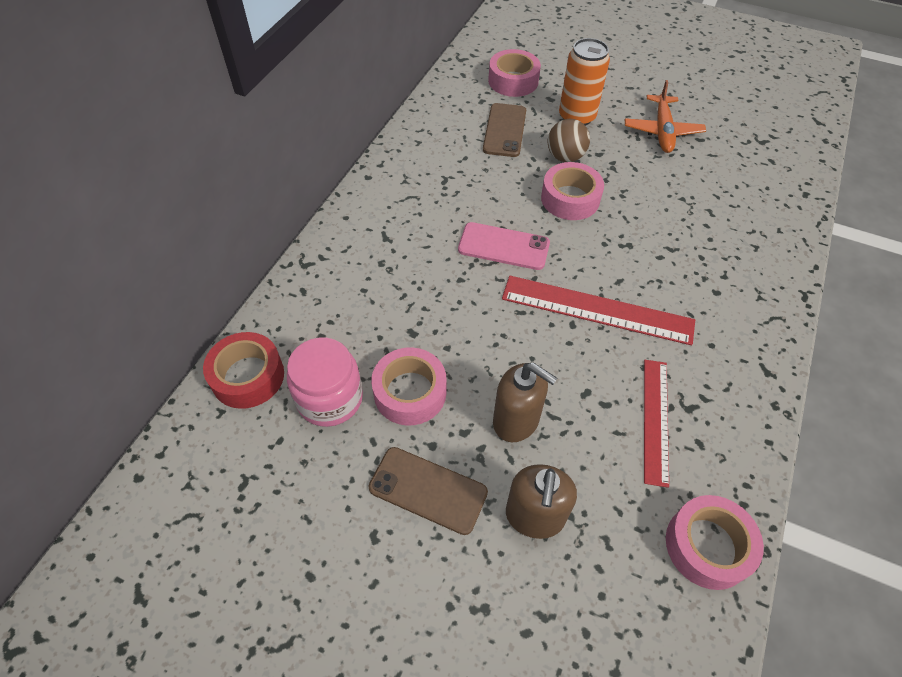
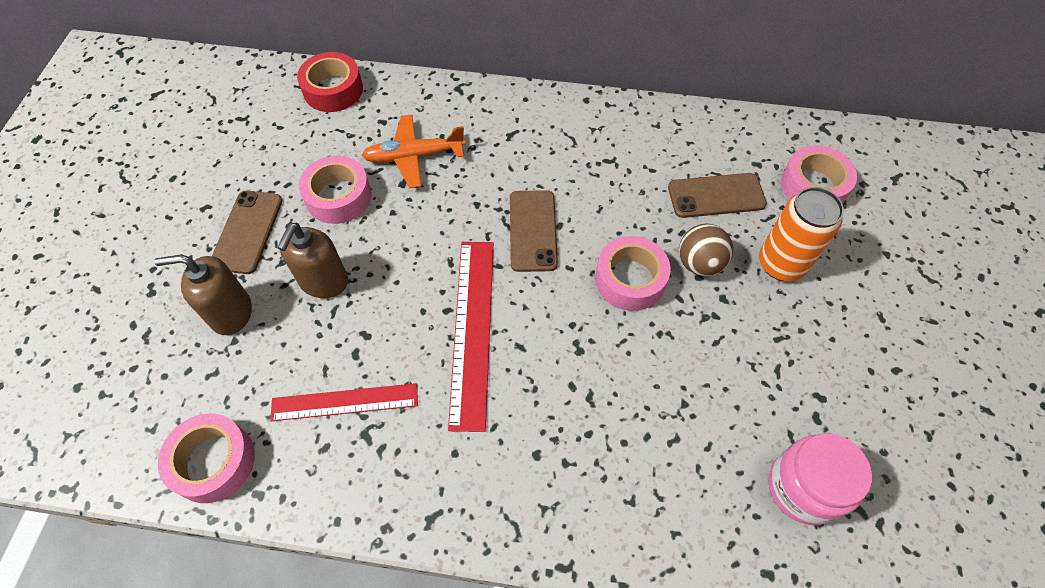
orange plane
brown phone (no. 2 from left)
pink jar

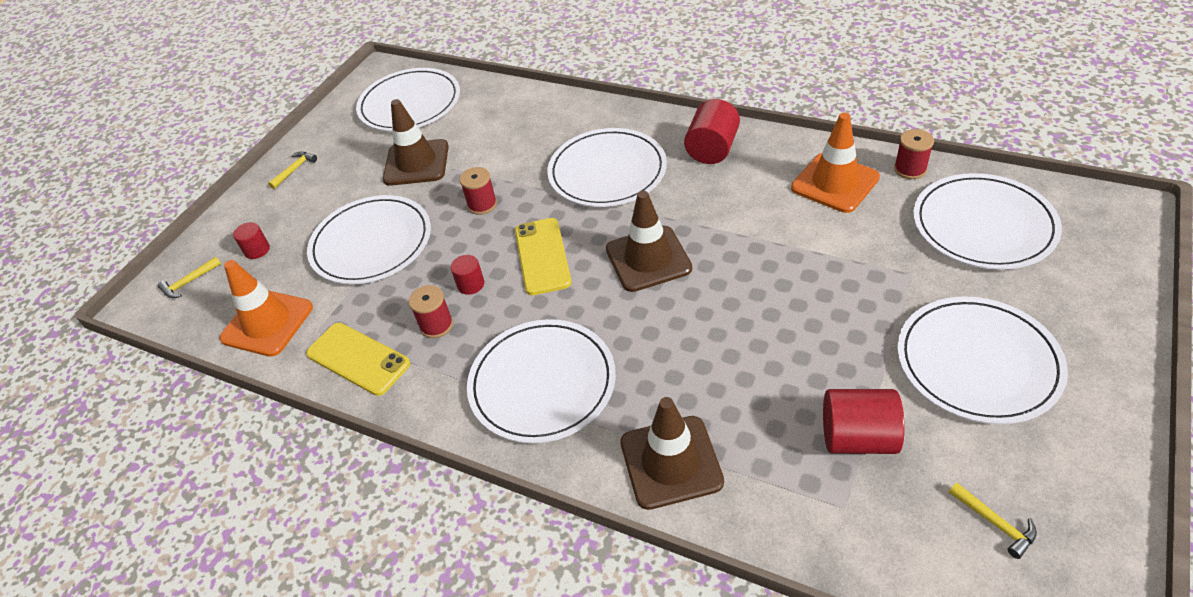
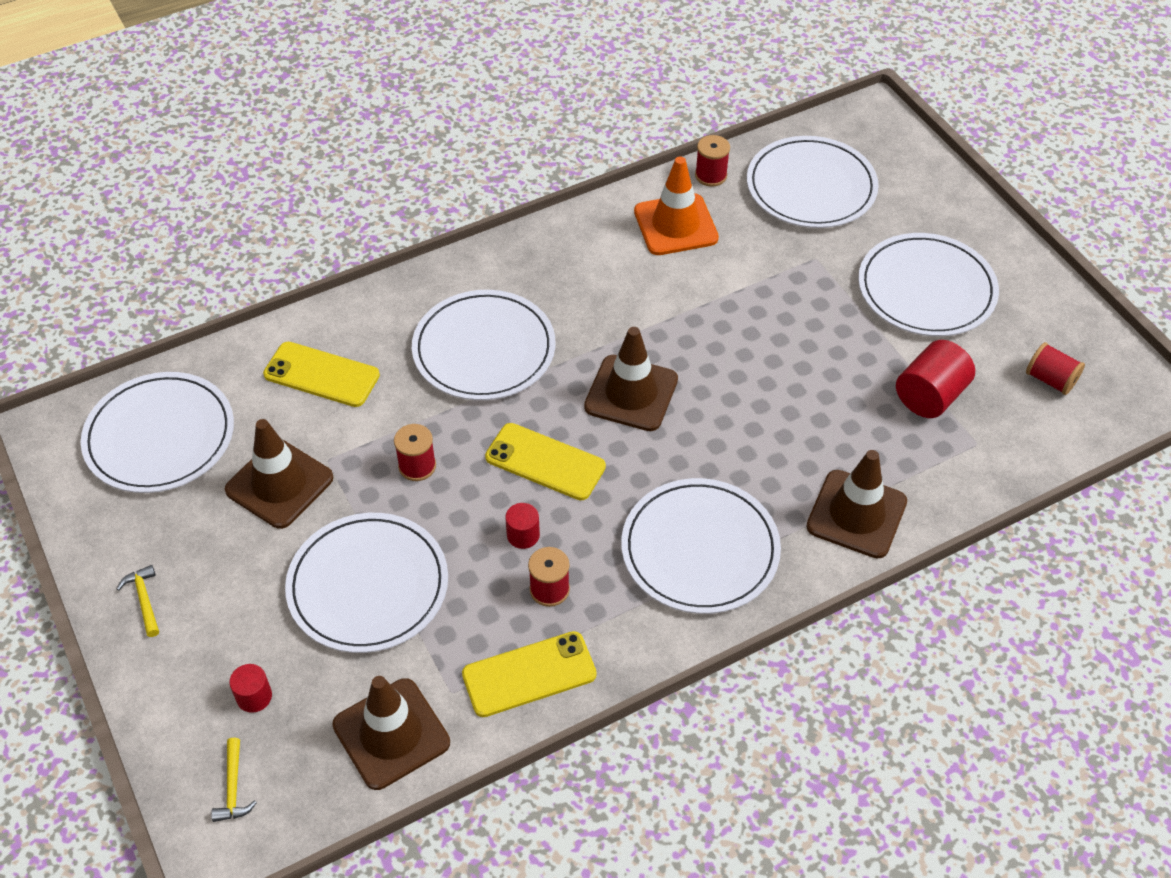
yellow phone (no. 1 from left)
brown traffic cone (no. 2 from left)
red spool (no. 4 from left)
red cylinder (no. 3 from left in the first image)

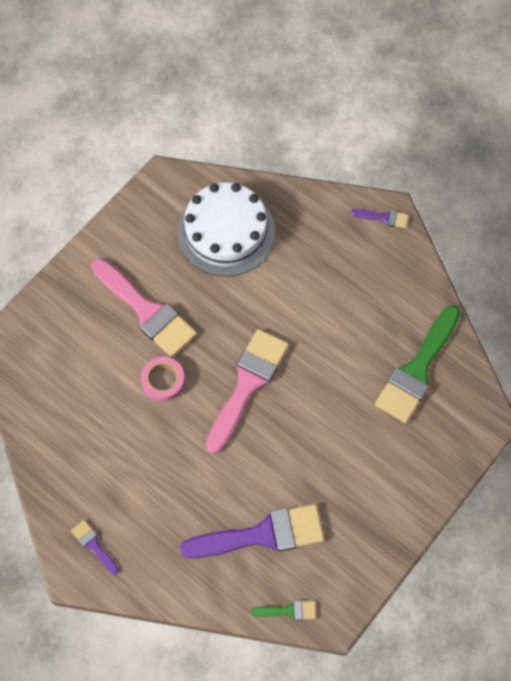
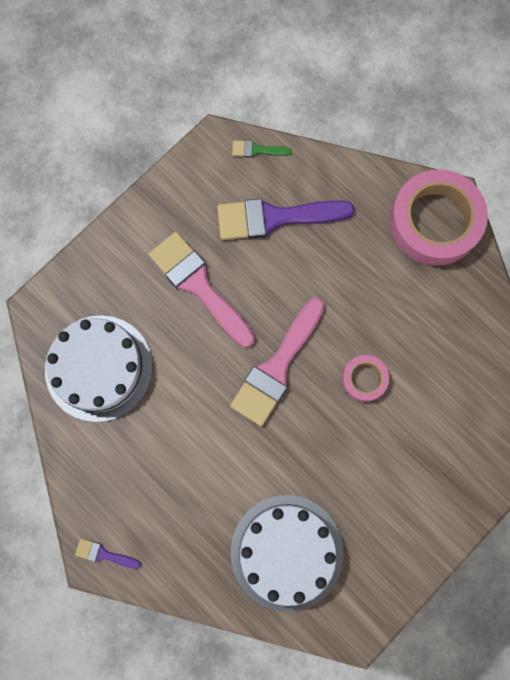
white cake (no. 1 from left)
pink brush (no. 1 from left)
pink tape (no. 2 from left)

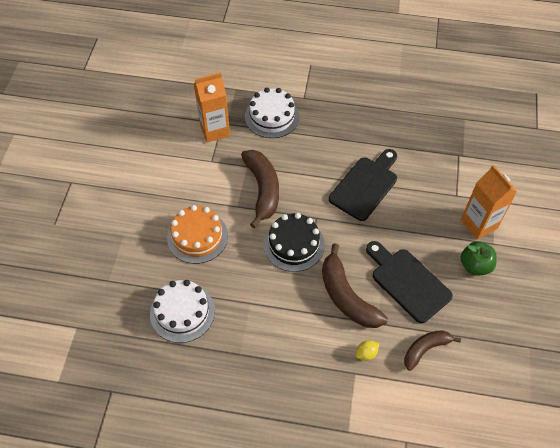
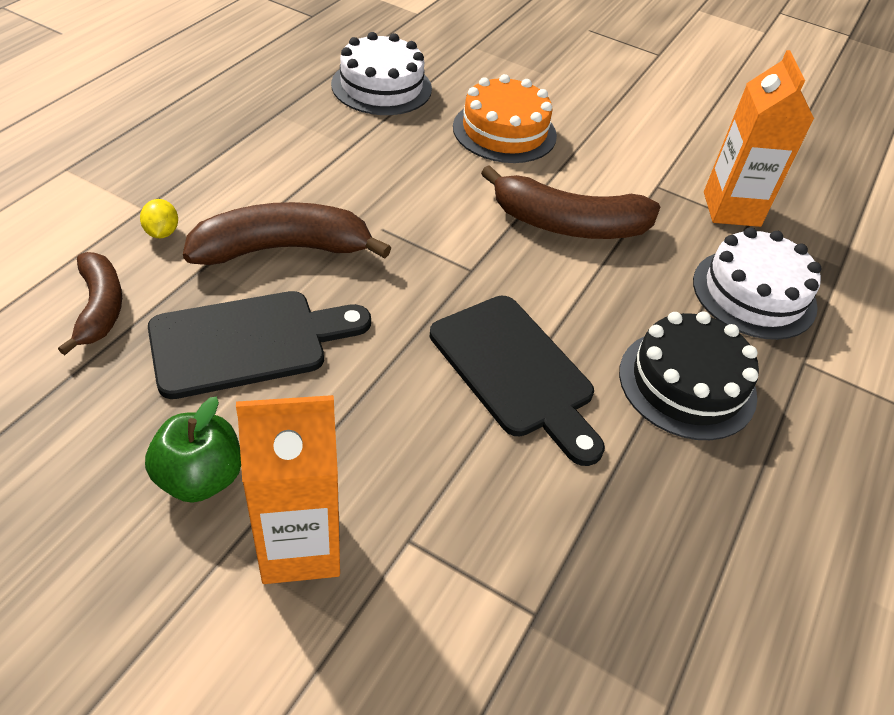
black cake

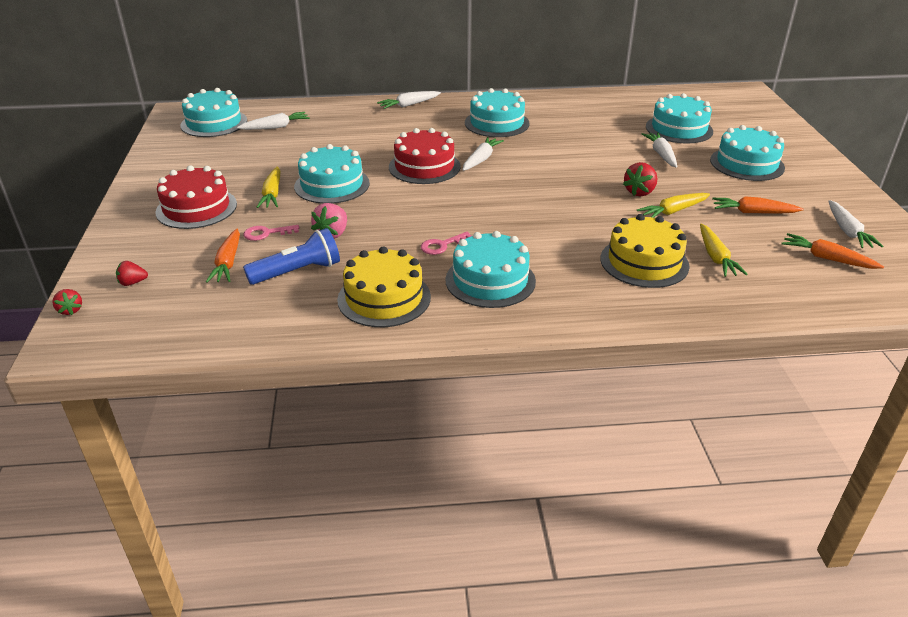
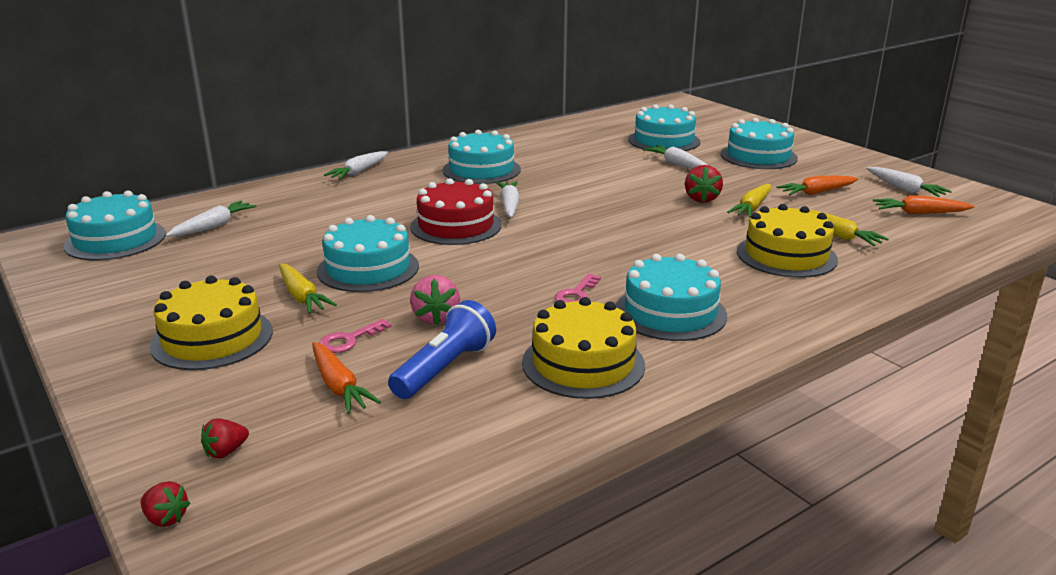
yellow cake (no. 1 from left)

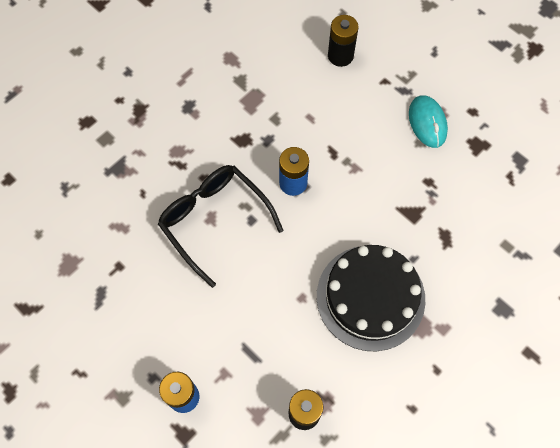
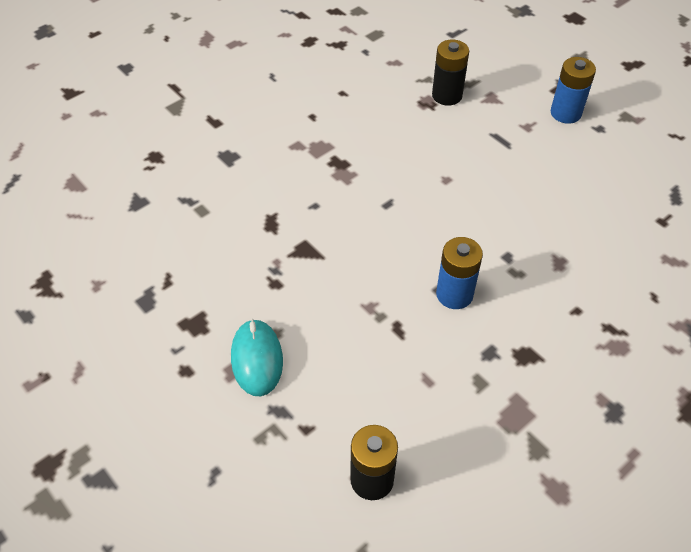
black glasses
black cake

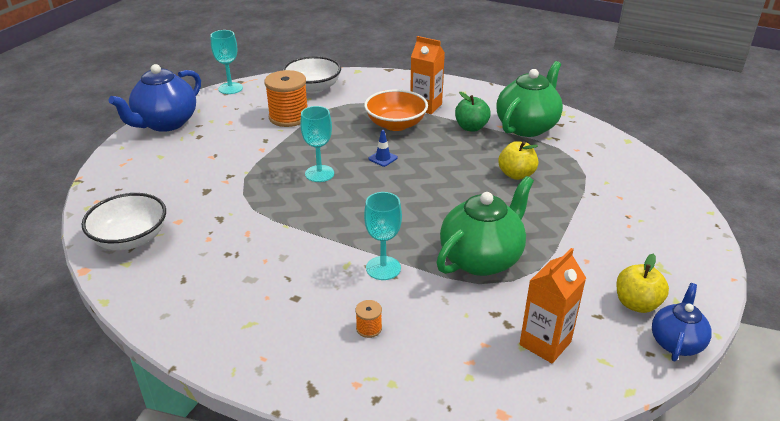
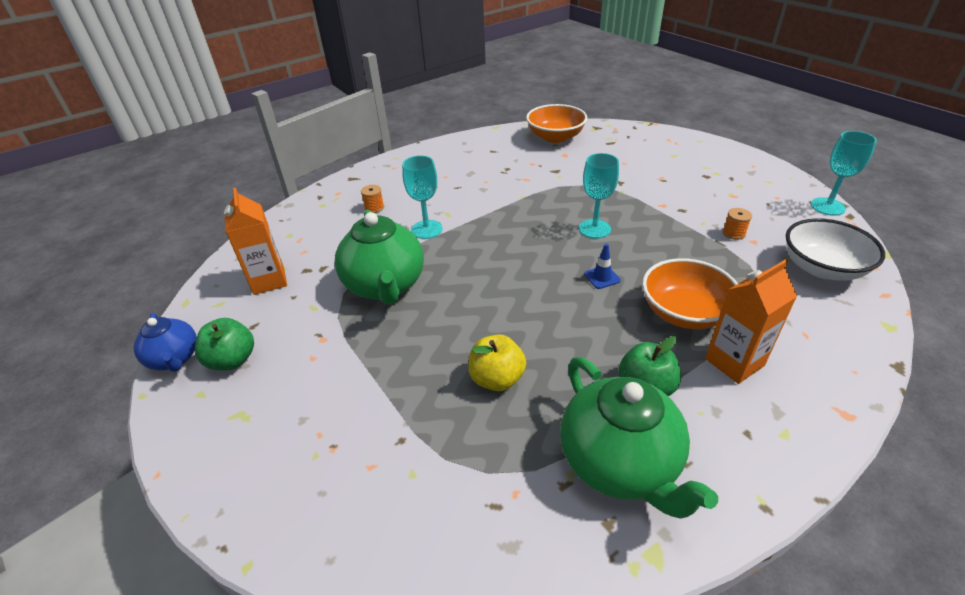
green apple (no. 1 from left)
orange bowl (no. 1 from left)
orange spool (no. 2 from left)
blue teapot (no. 1 from left in the first image)

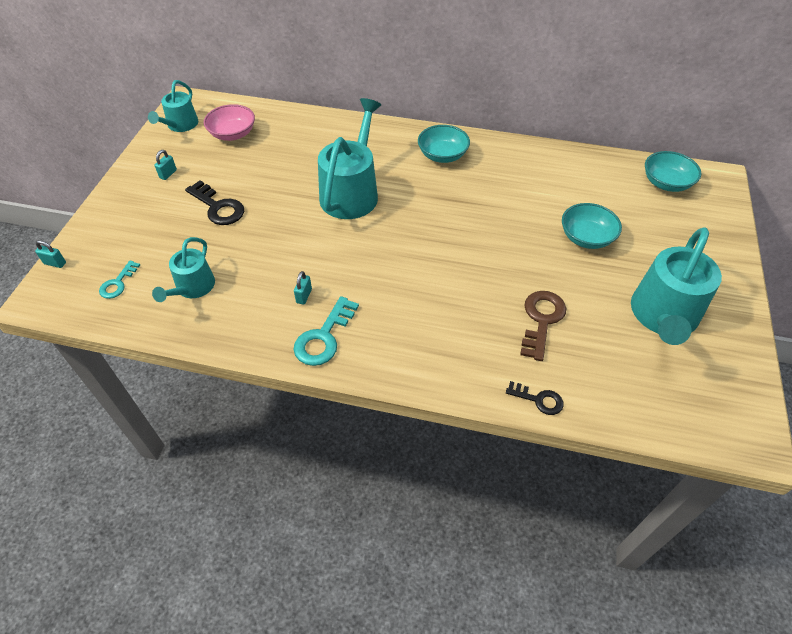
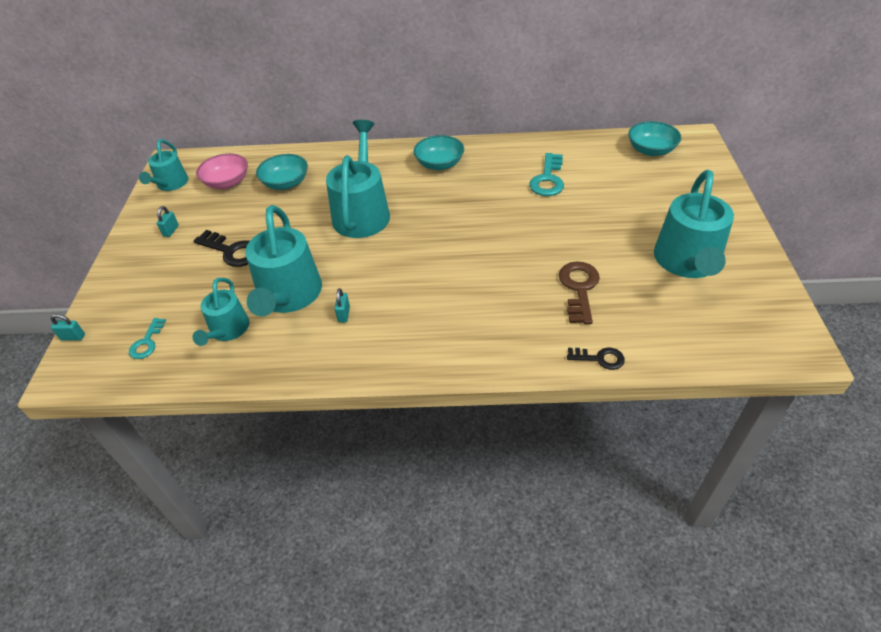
turquoise watering can (no. 3 from left)
turquoise bowl (no. 1 from left)
turquoise key (no. 2 from left)

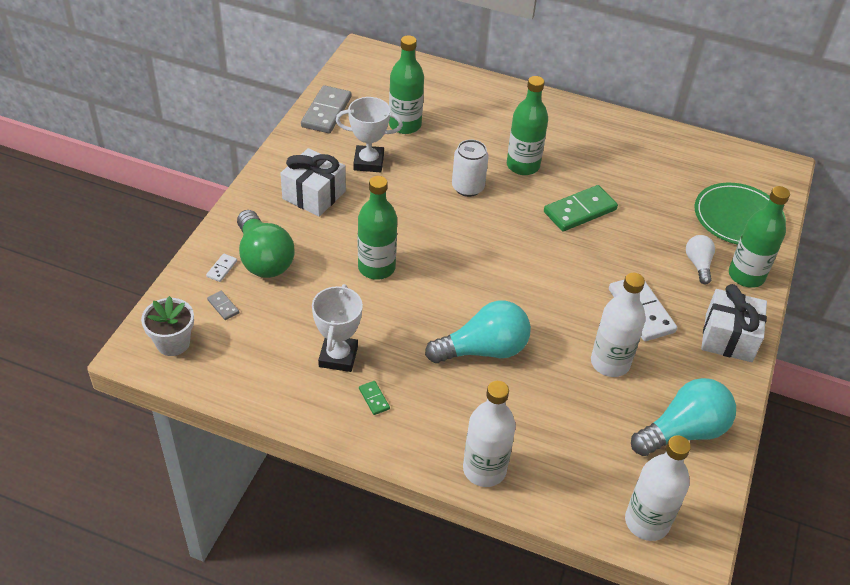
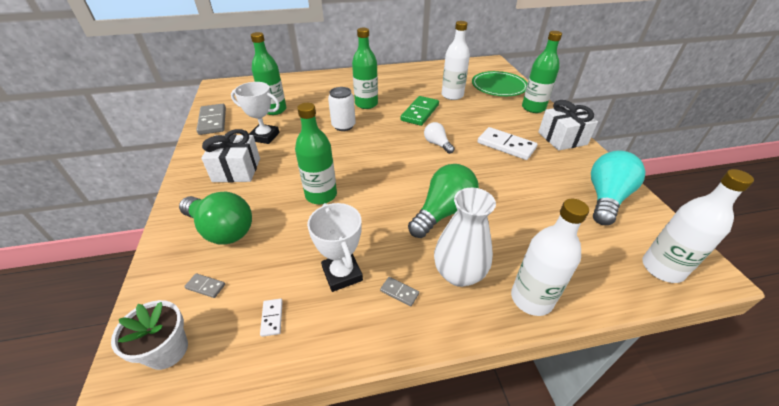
white trophy (no. 1 from left)
white domino (no. 1 from left)
grey domino (no. 3 from left)
green light bulb (no. 2 from left)
white light bulb
white vase
white bottle (no. 1 from left)

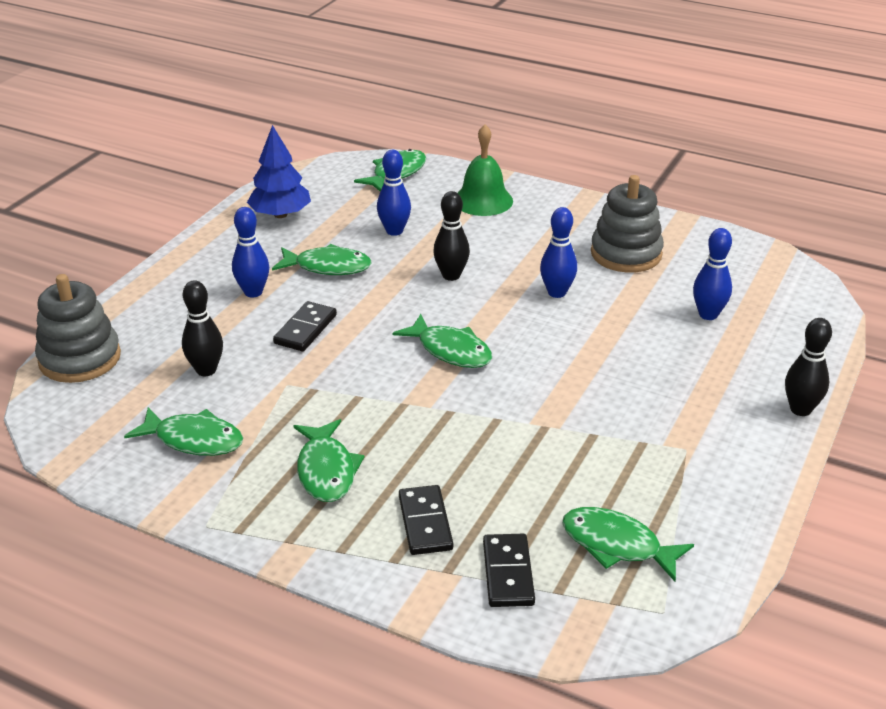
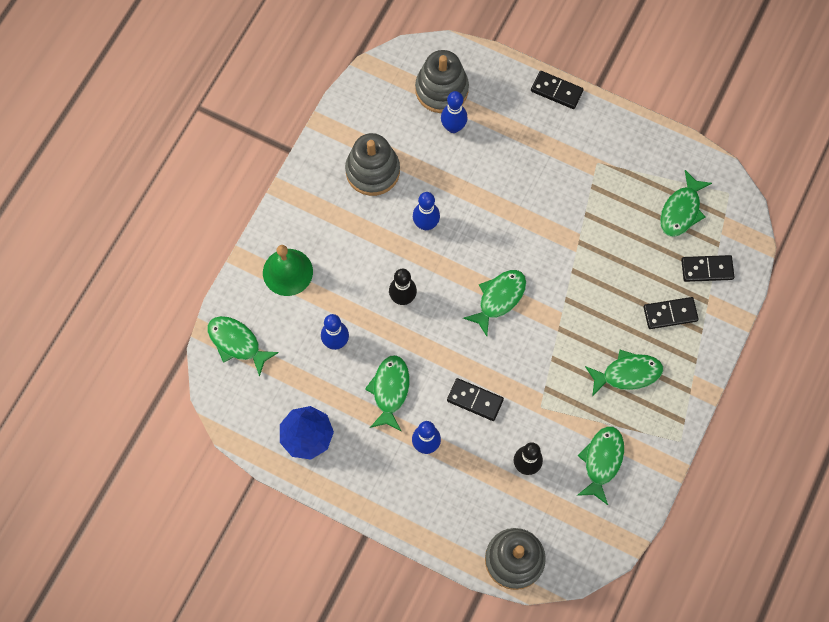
grey stacking toy (no. 2 from left)
black domino (no. 2 from left)

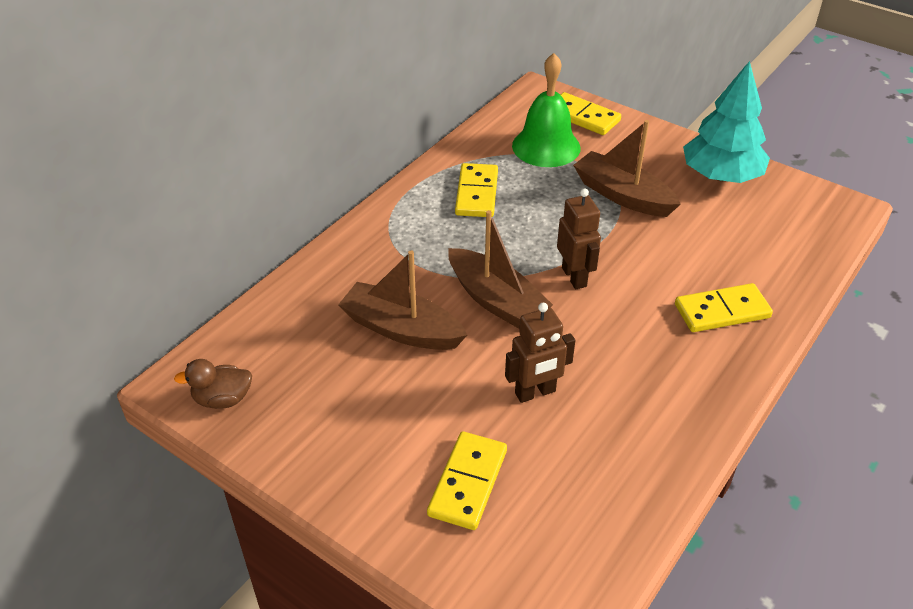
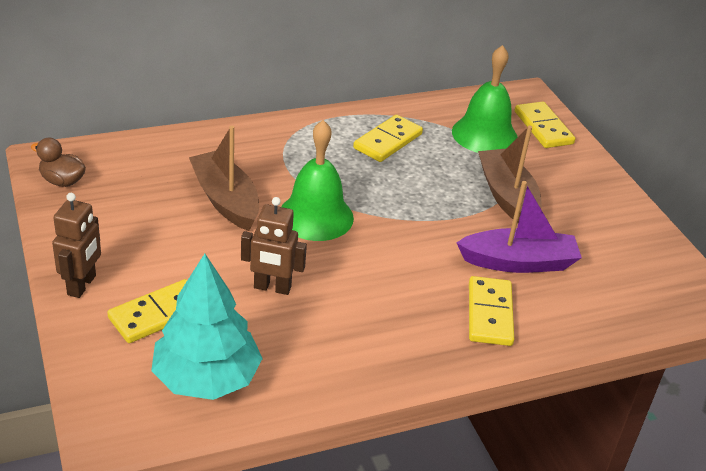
brown robot (no. 1 from left)
turquoise tree
green bell (no. 1 from left)
purple boat
yellow domino (no. 3 from left)

